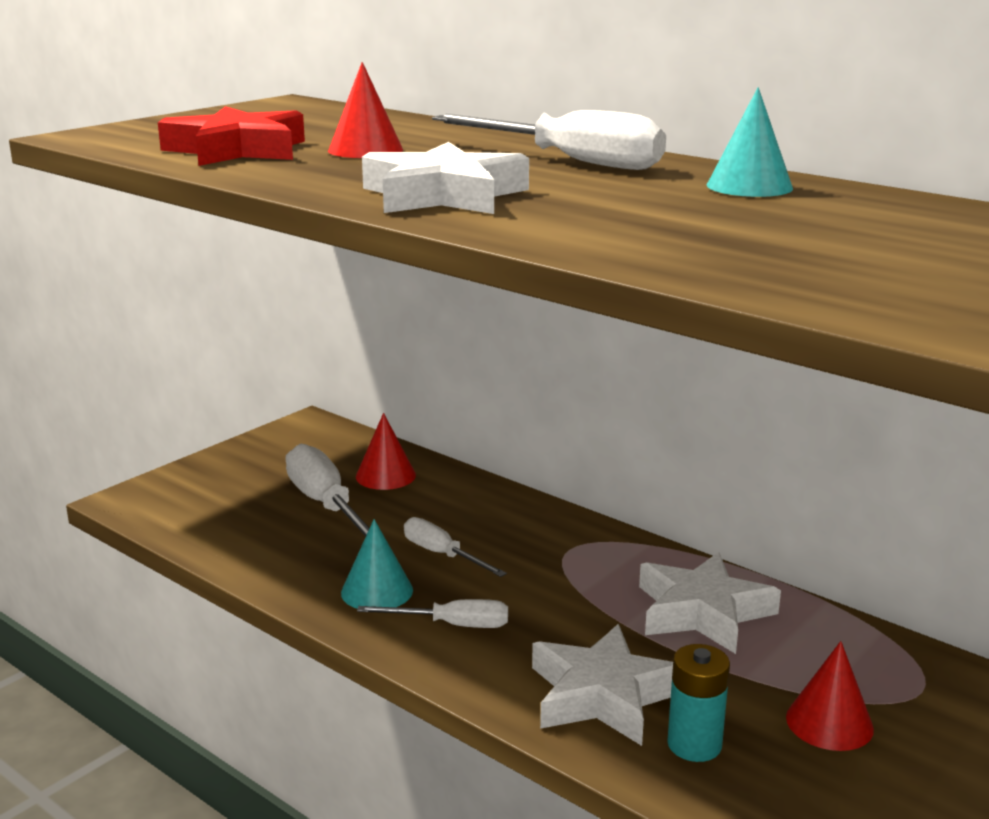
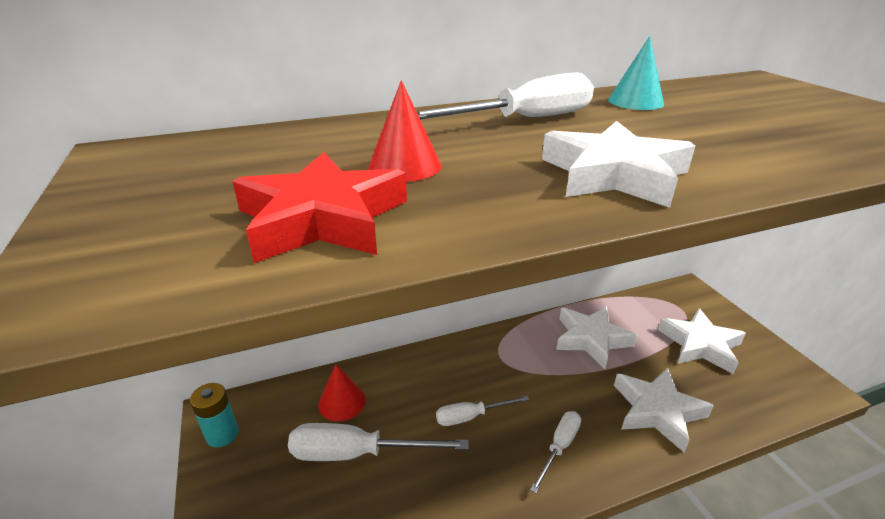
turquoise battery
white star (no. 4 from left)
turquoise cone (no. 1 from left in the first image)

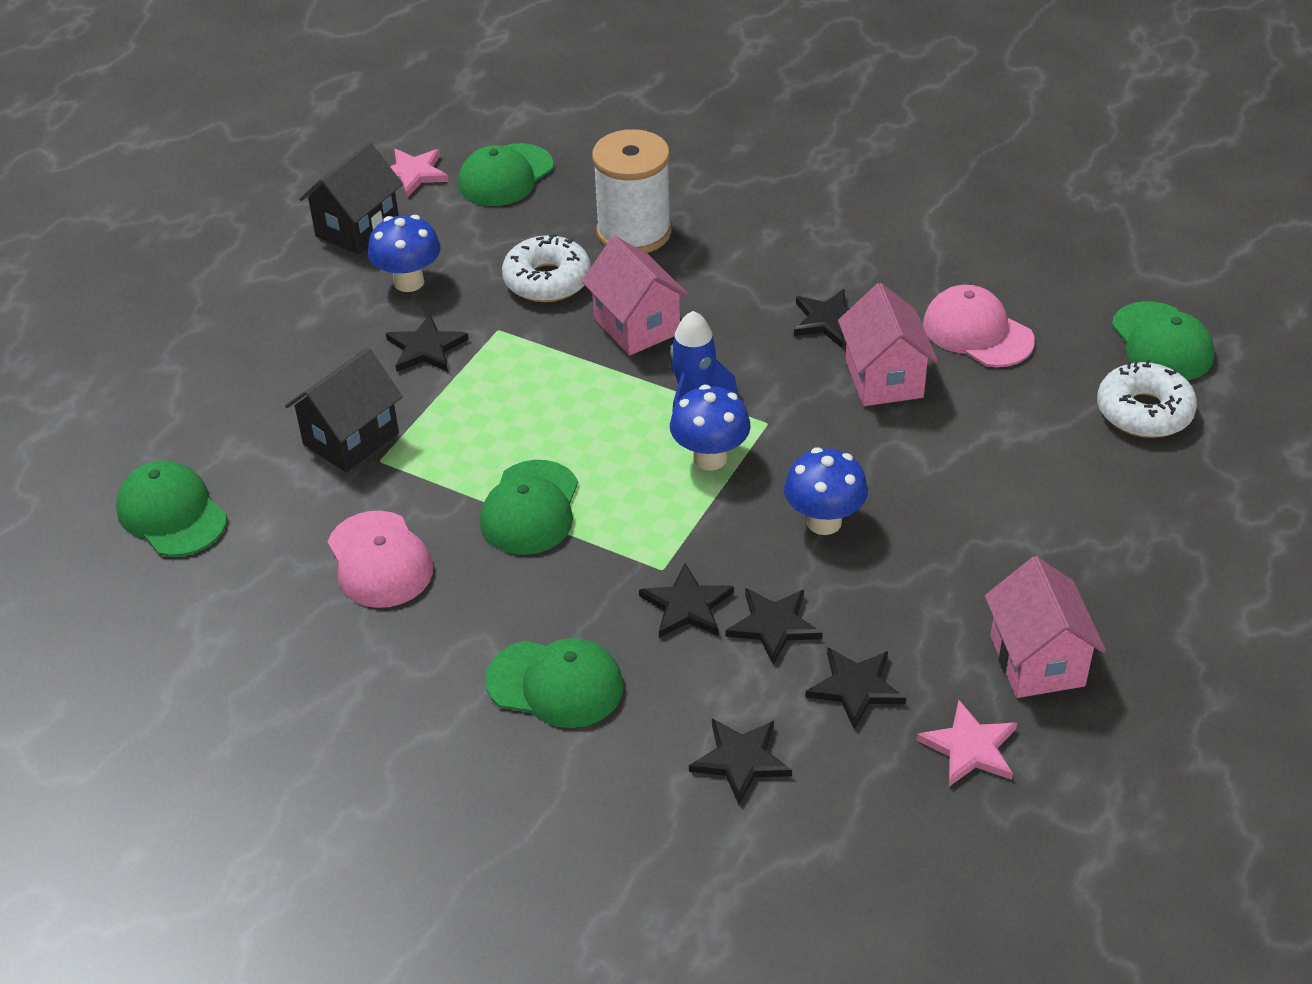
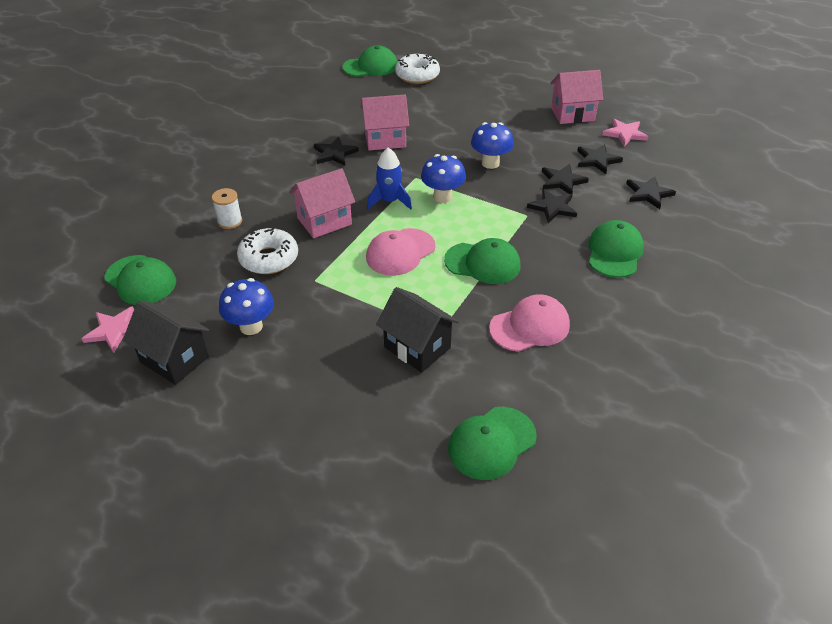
white spool
pink cap (no. 1 from left)
black star (no. 1 from left in the first image)

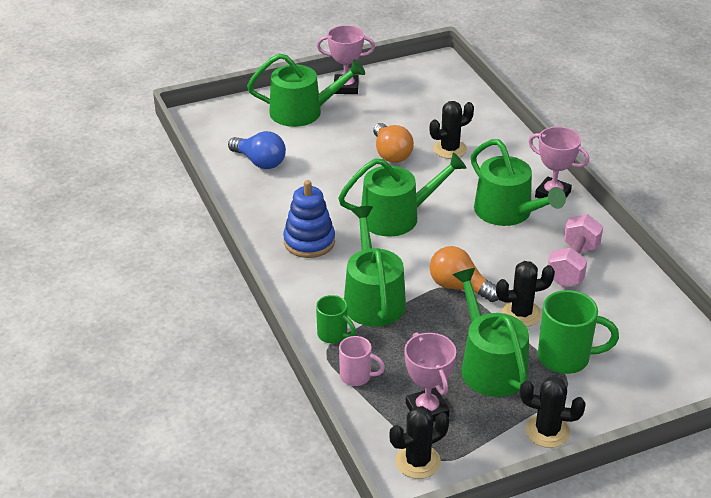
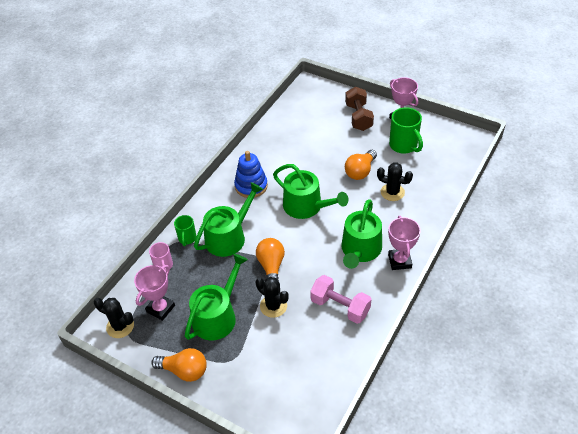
orange light bulb (no. 1 from left)
pink dumbbell
brown dumbbell
green mug (no. 2 from left)
blue light bulb

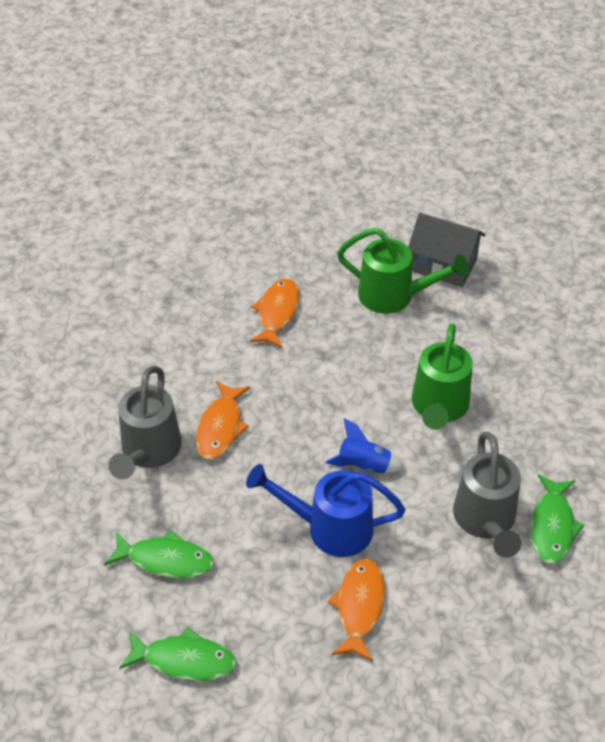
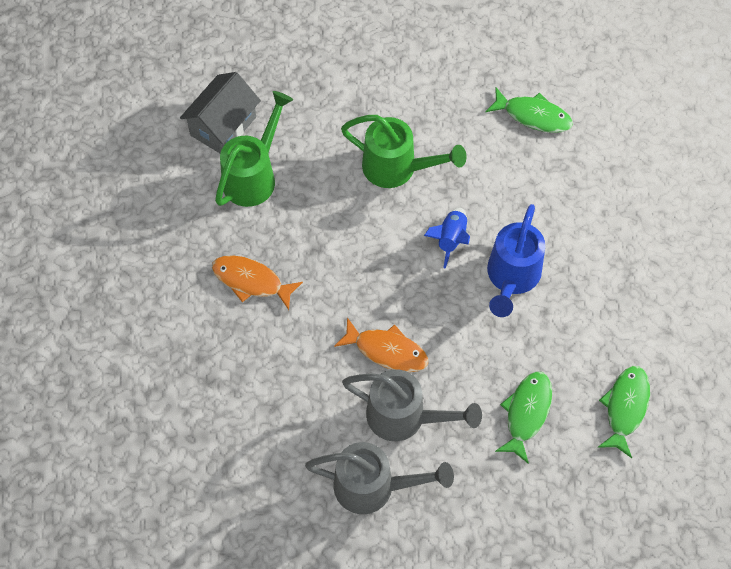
grey watering can (no. 1 from left)
orange fish (no. 3 from left in the first image)

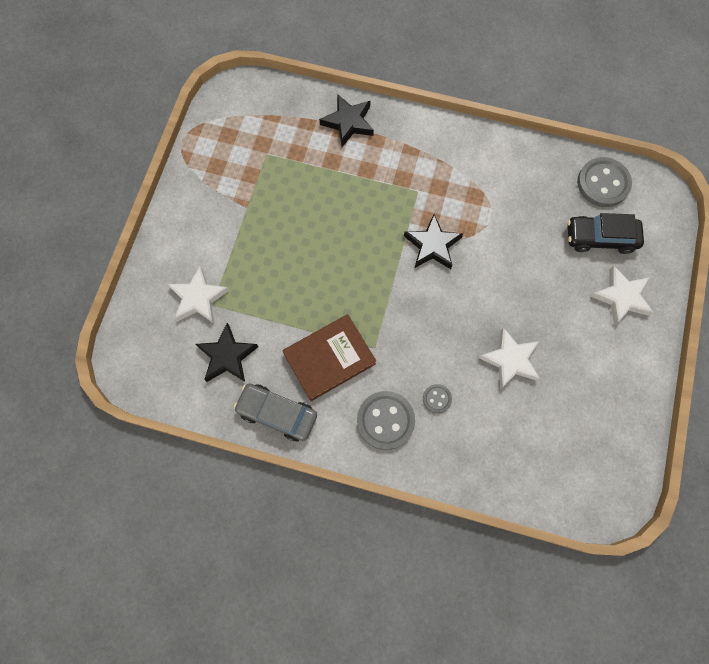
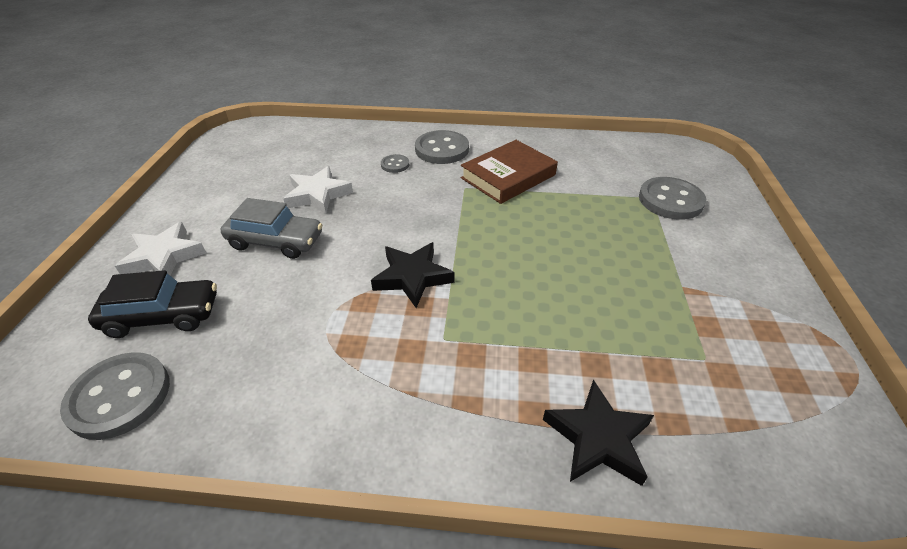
grey car
grey button (no. 4 from left)
black star (no. 1 from left in the first image)

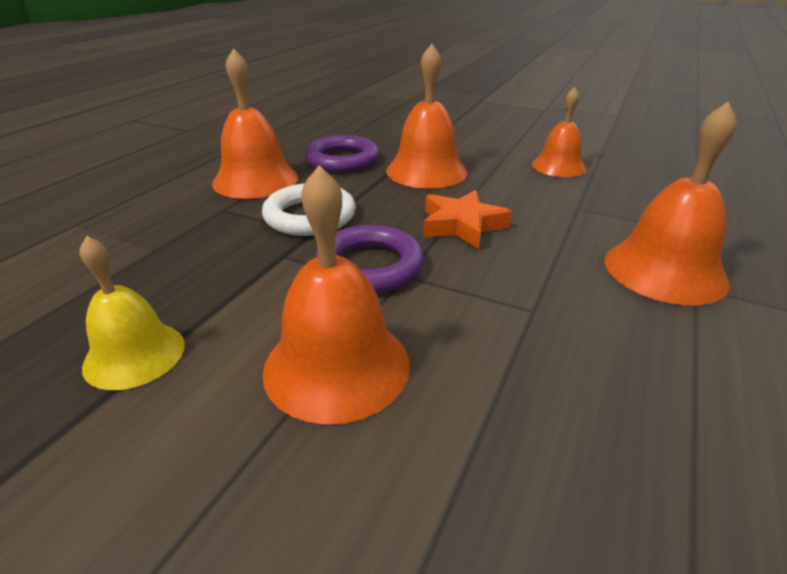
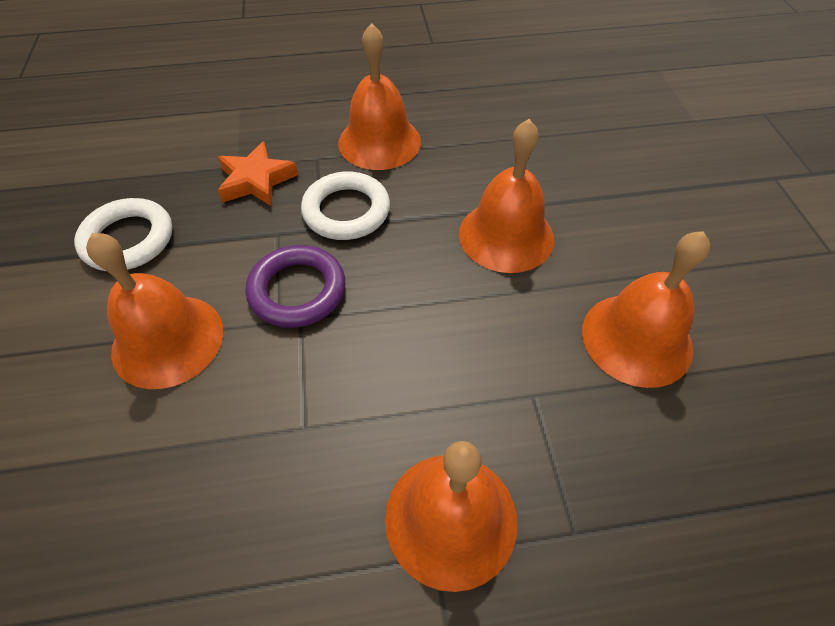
white ring (no. 1 from left)
orange star
orange bell (no. 5 from left)
purple ring (no. 1 from left in the first image)

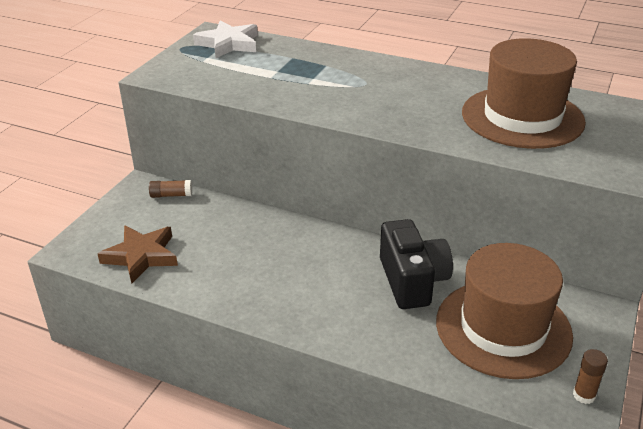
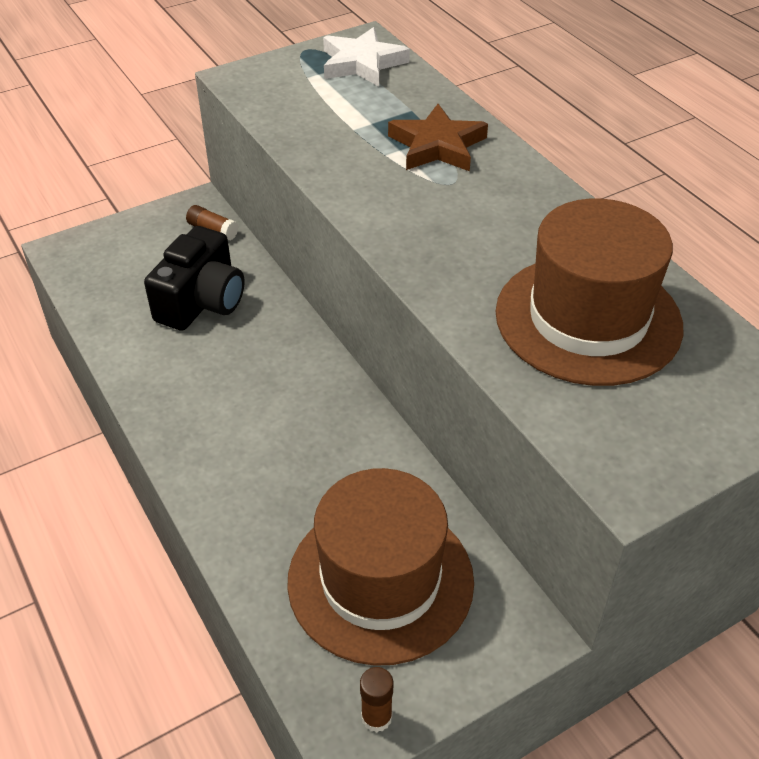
black camera
brown star

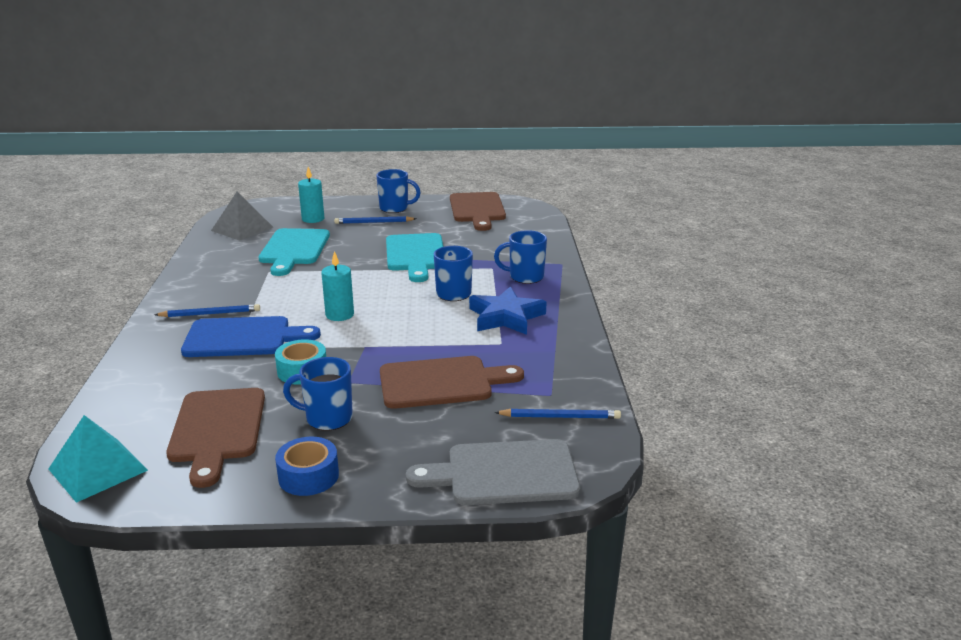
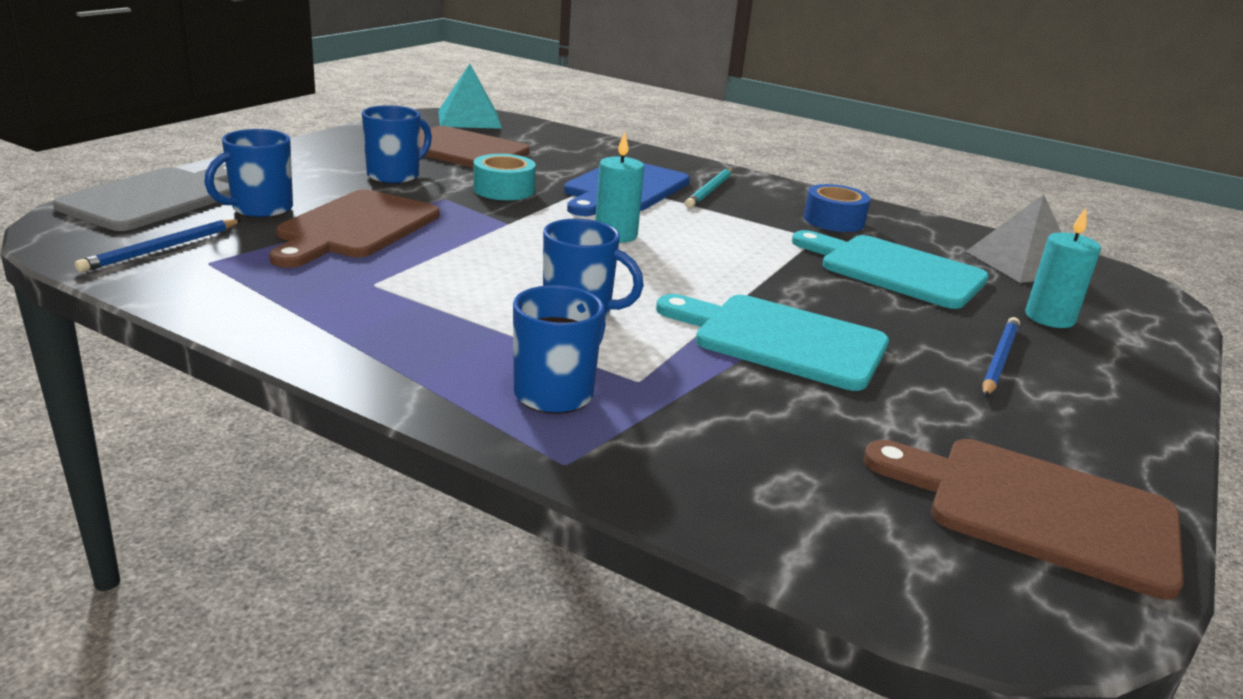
blue mug (no. 1 from left)
turquoise pencil
blue tape
blue star

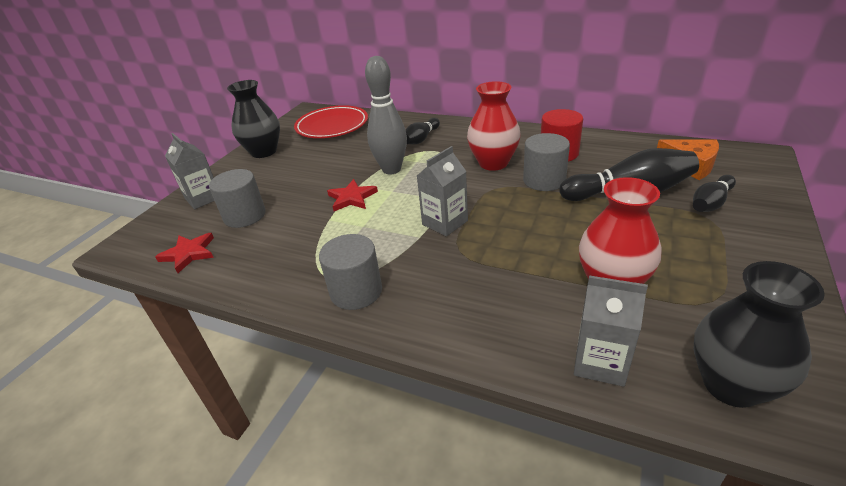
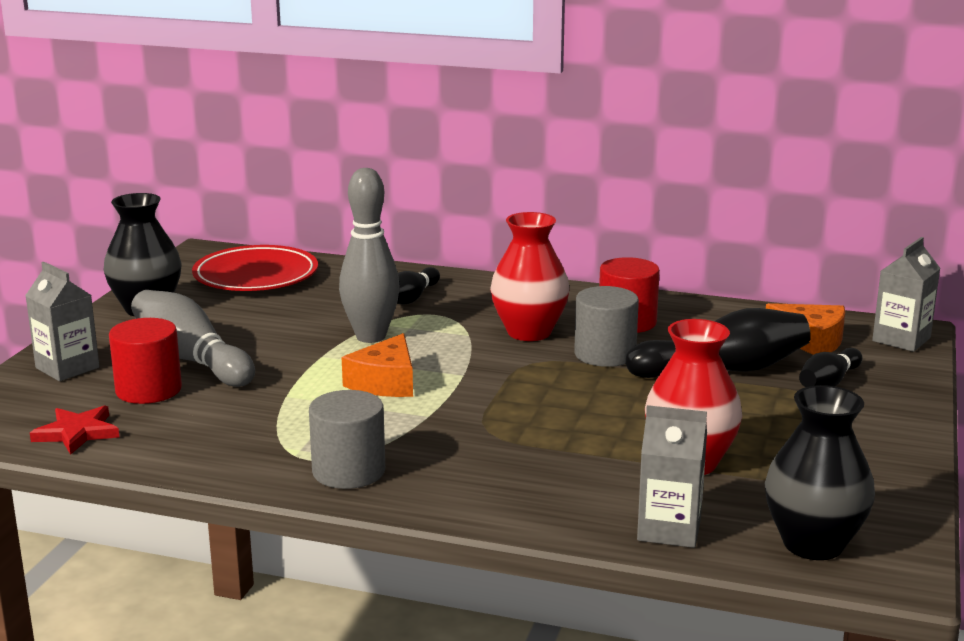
red cylinder (no. 1 from left)
grey bowling pin (no. 1 from left)
orange cheese (no. 1 from left)
grey carton (no. 3 from left)
red star (no. 2 from left in the first image)

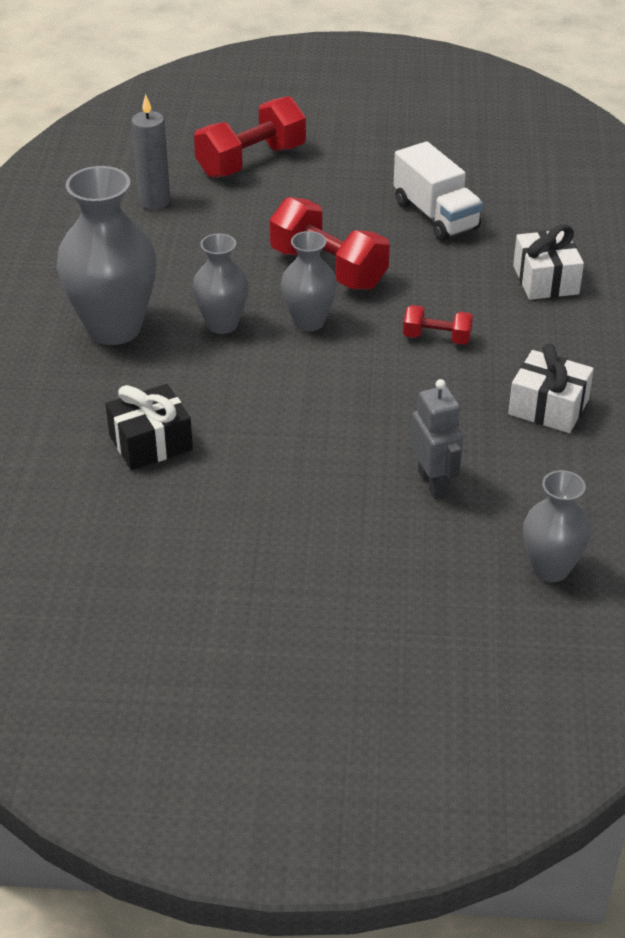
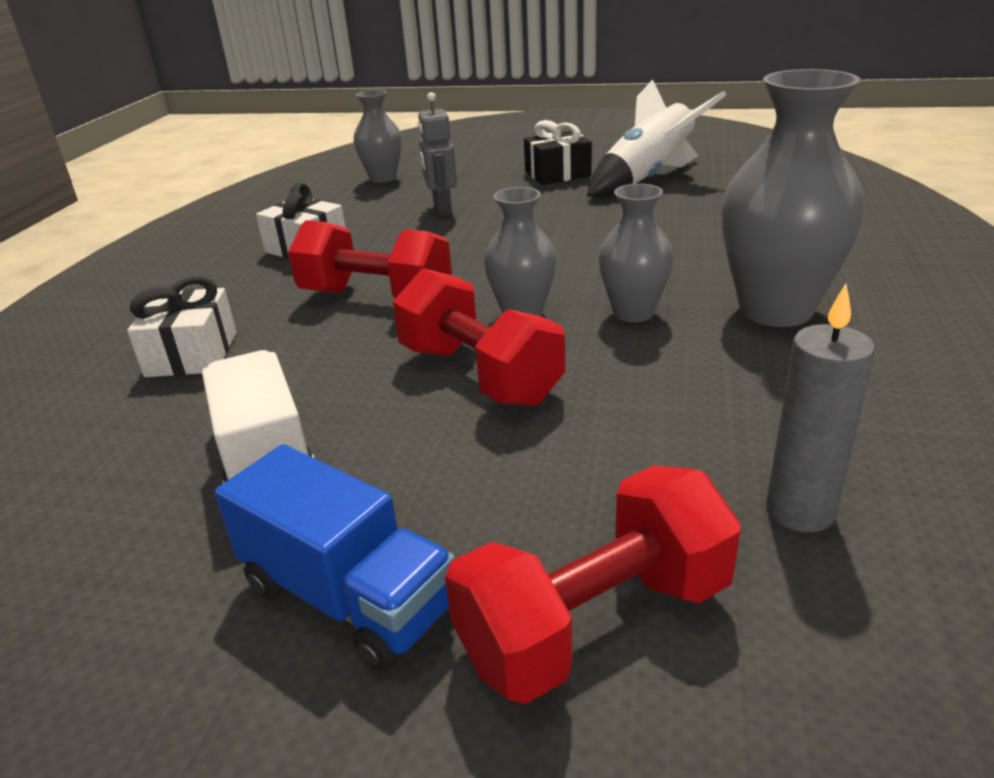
blue truck
red dumbbell (no. 1 from left)
black gift
white rocket

